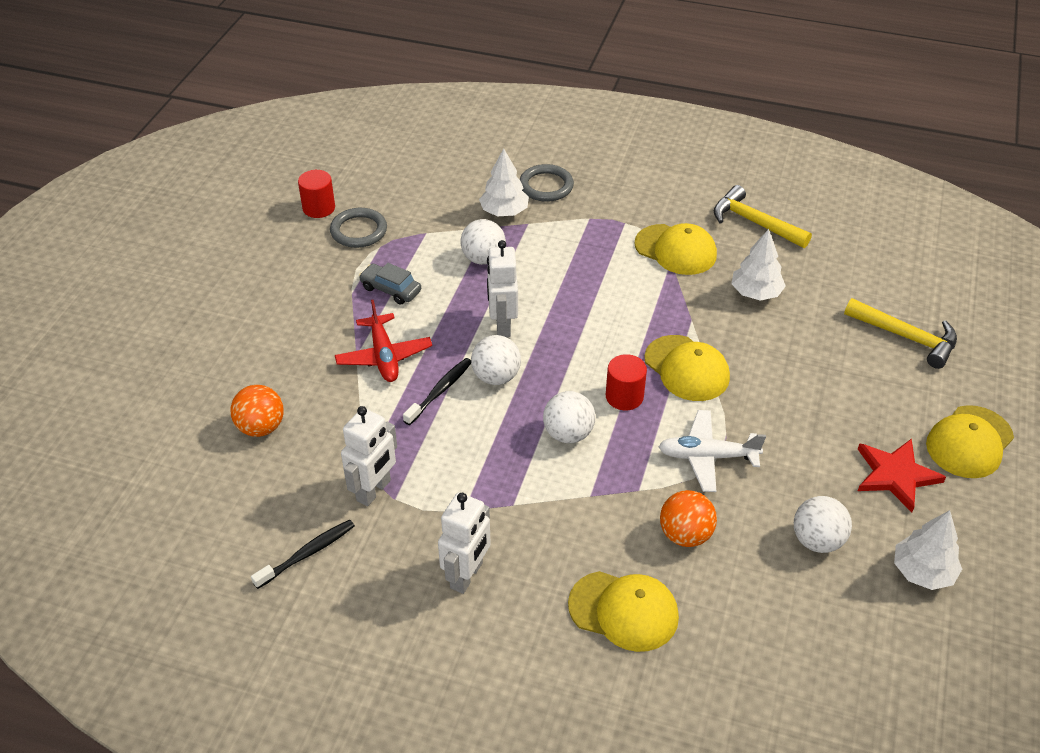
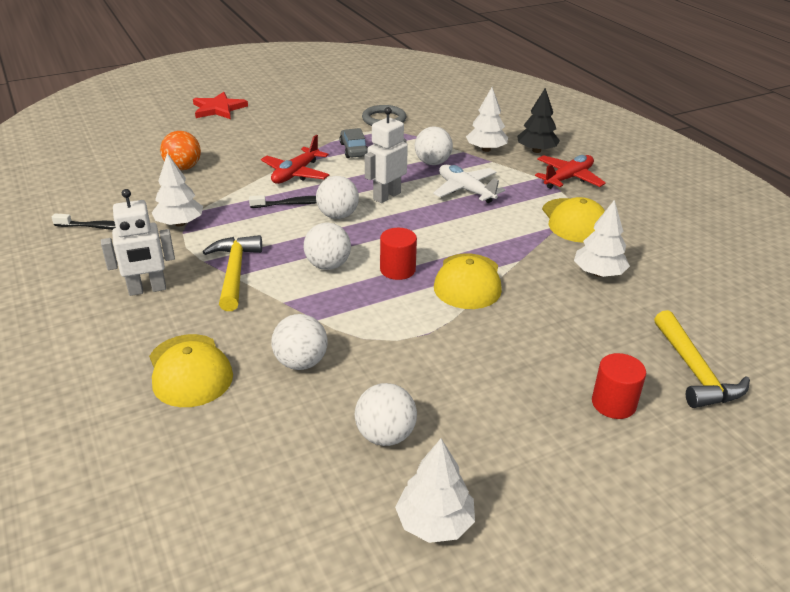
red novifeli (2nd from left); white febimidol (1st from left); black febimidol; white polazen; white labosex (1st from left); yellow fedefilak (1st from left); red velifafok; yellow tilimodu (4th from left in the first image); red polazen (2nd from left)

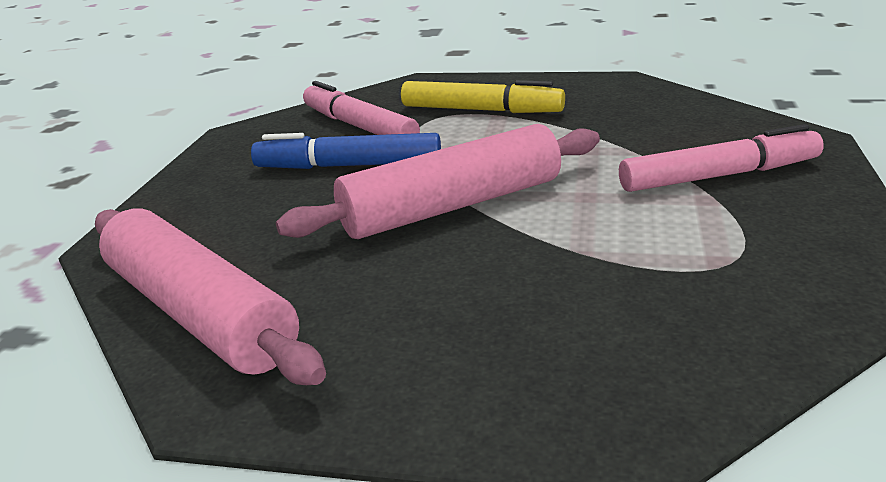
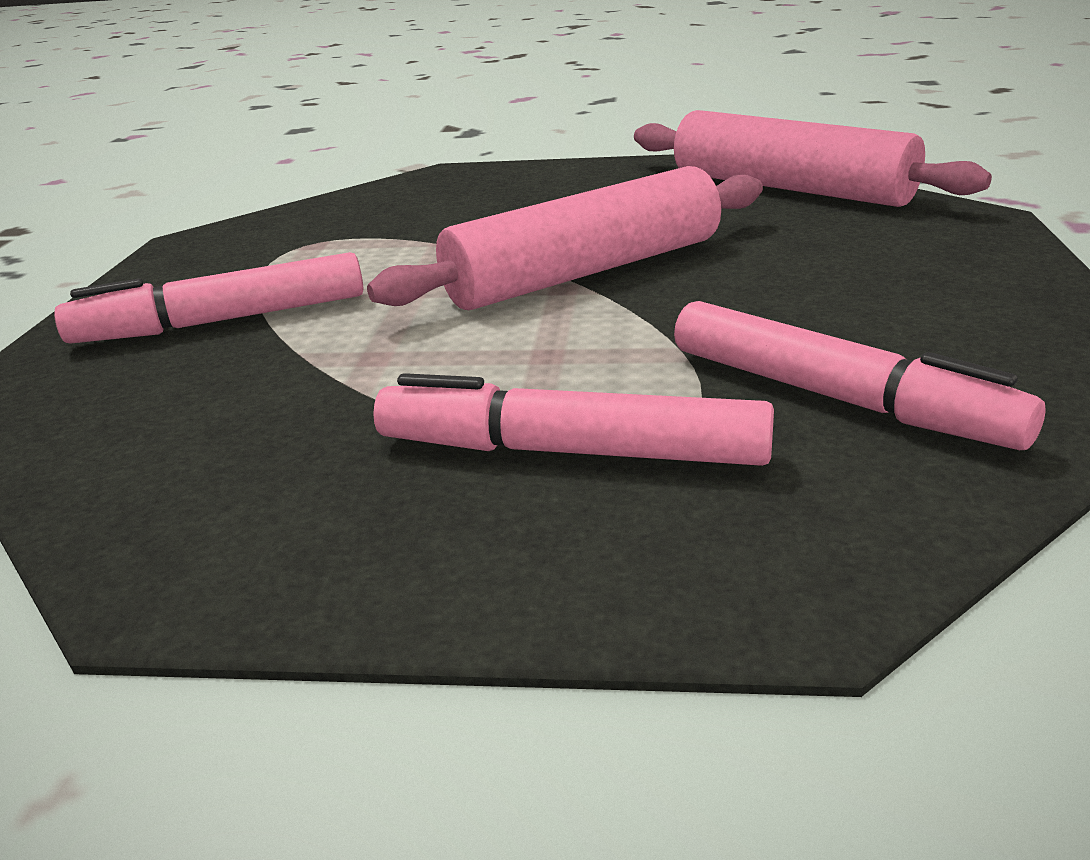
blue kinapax; pink kinapax (2nd from left)

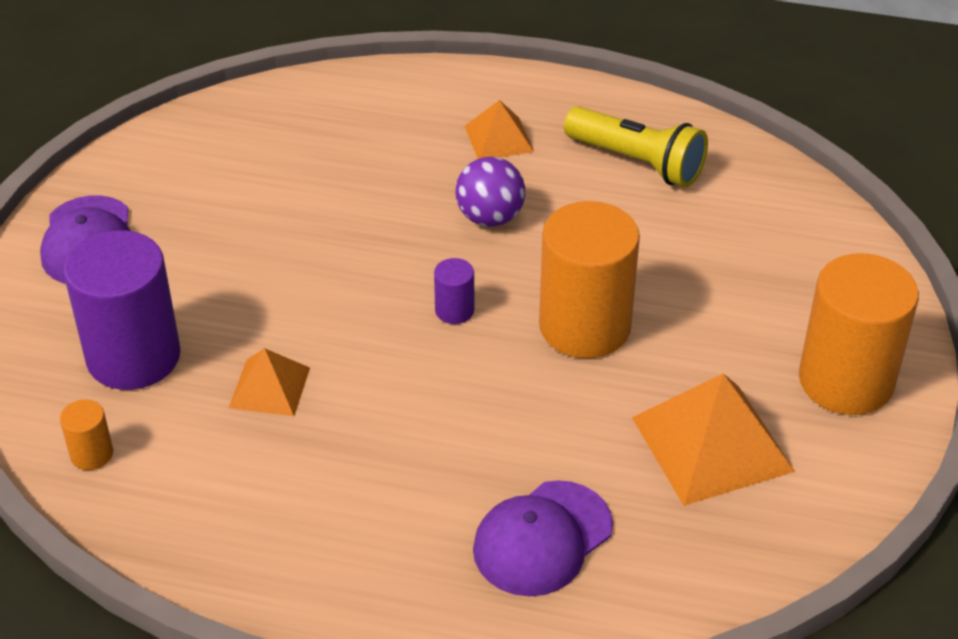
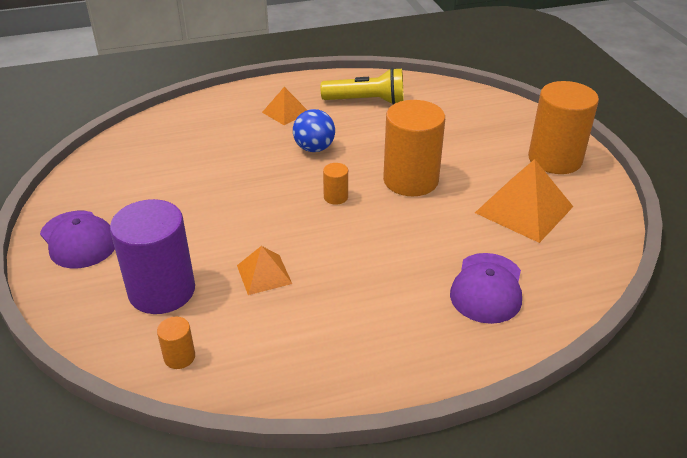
orange novifeli (2nd from left); blue labosex

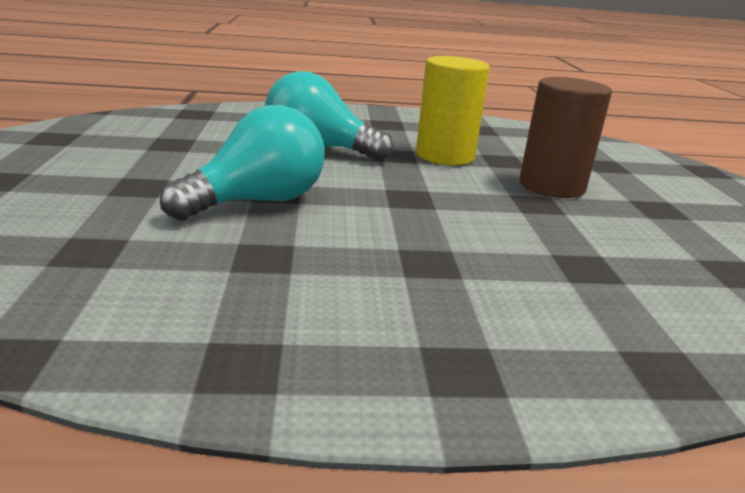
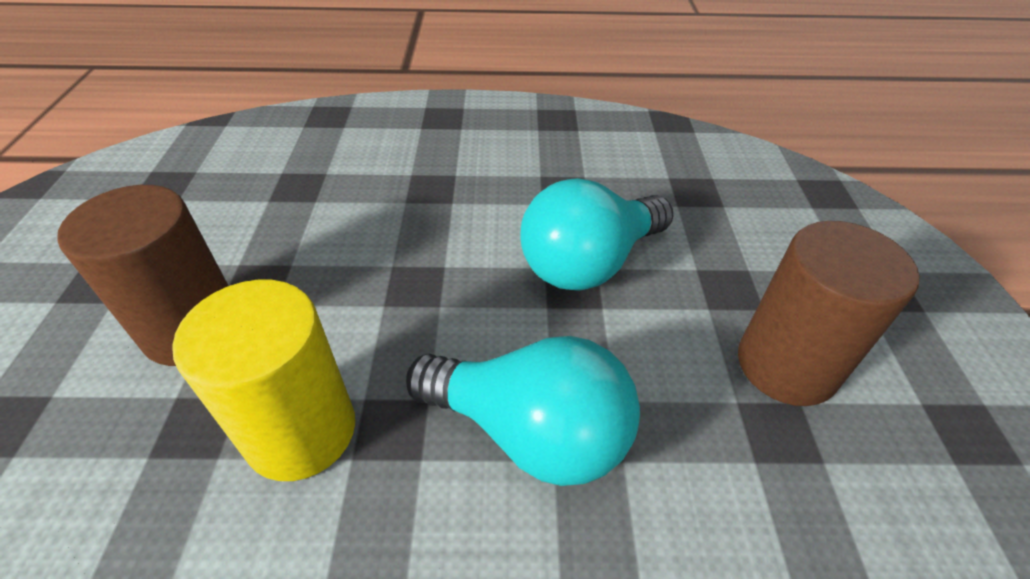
brown novifeli (2nd from left)

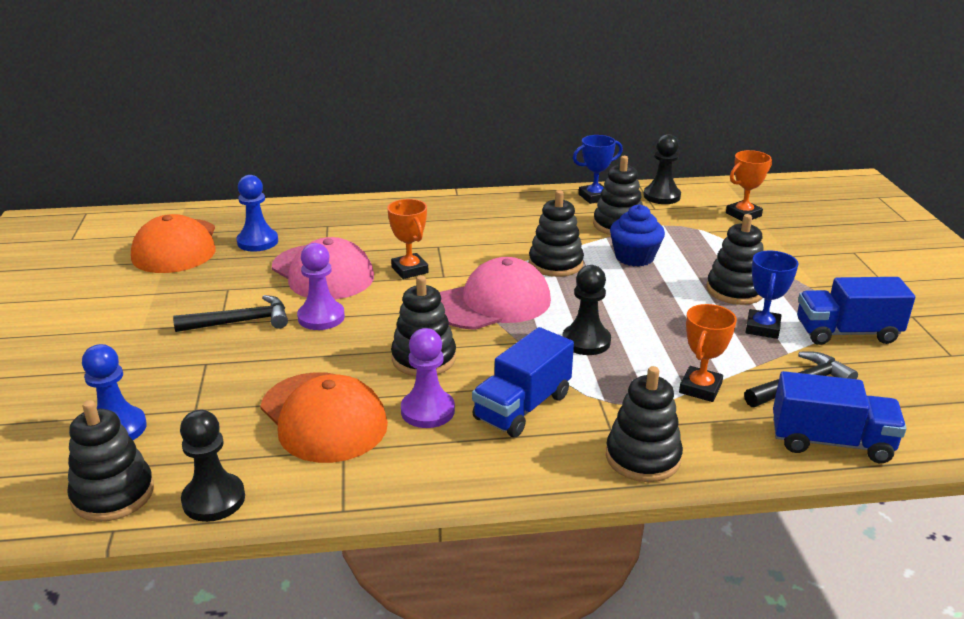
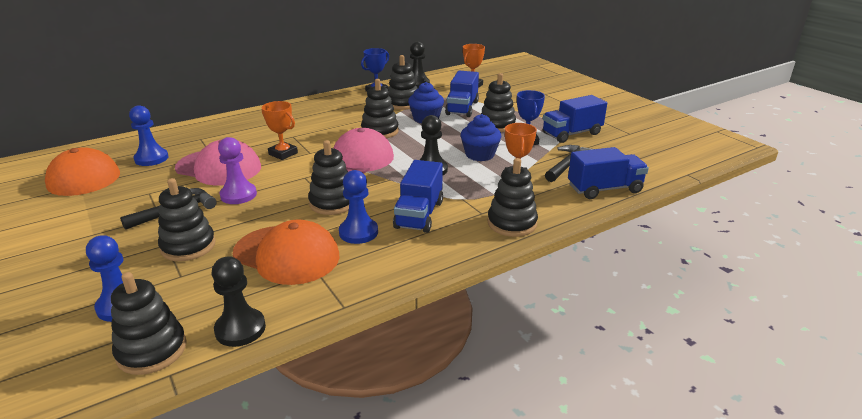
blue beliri (3rd from left); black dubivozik (2nd from left); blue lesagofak (2nd from left); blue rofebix (2nd from left)

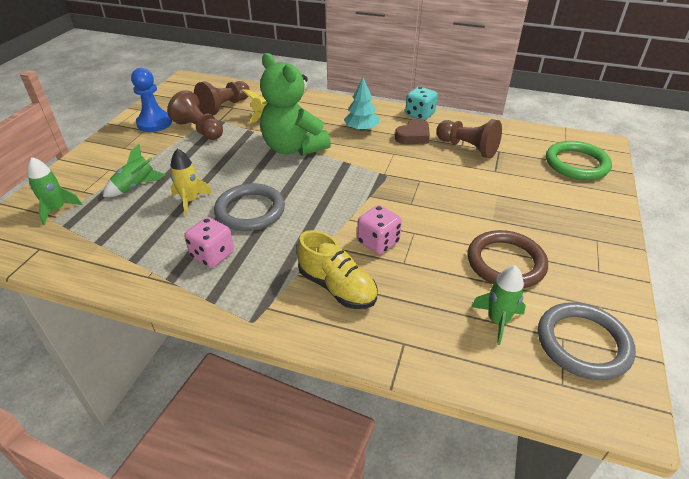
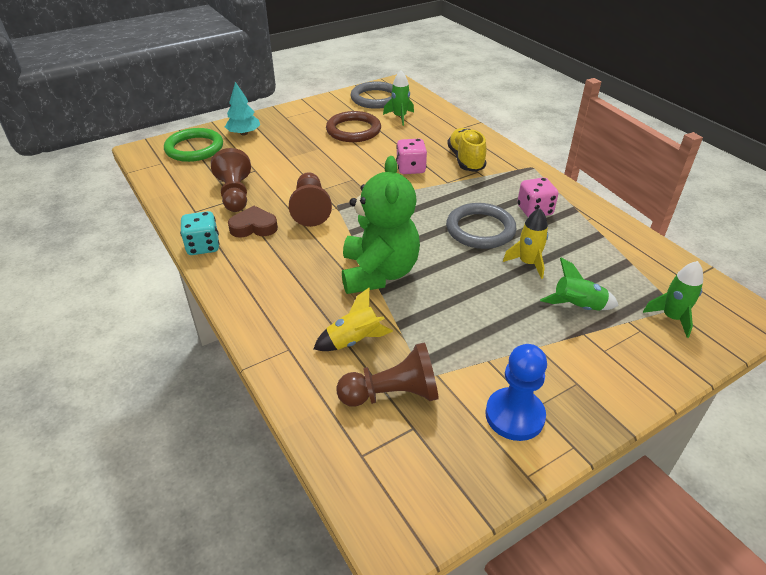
brown beliri (2nd from left); turquoise febimidol

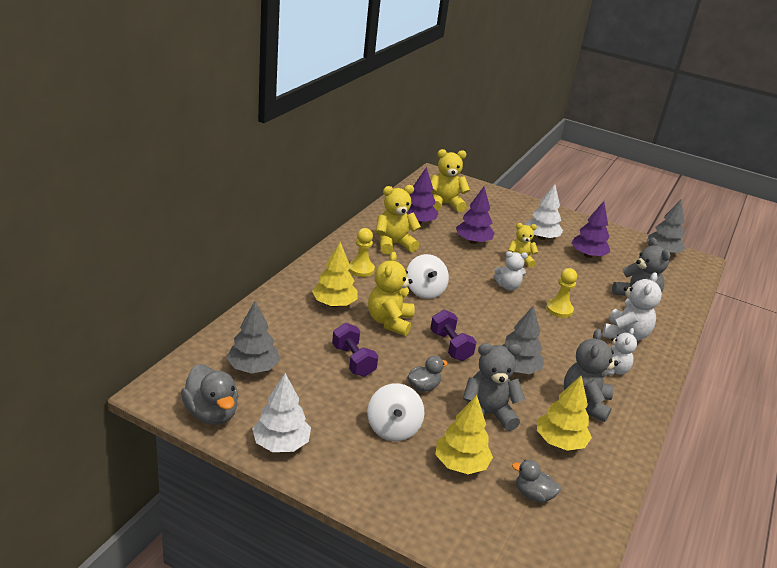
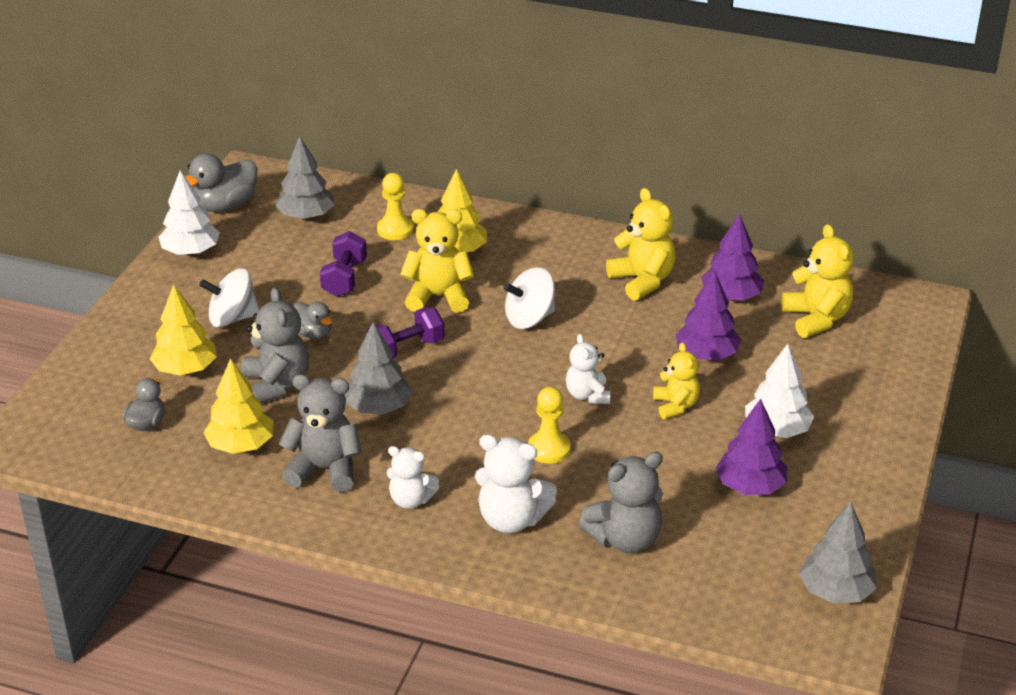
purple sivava (1st from left); yellow beliri (1st from left)

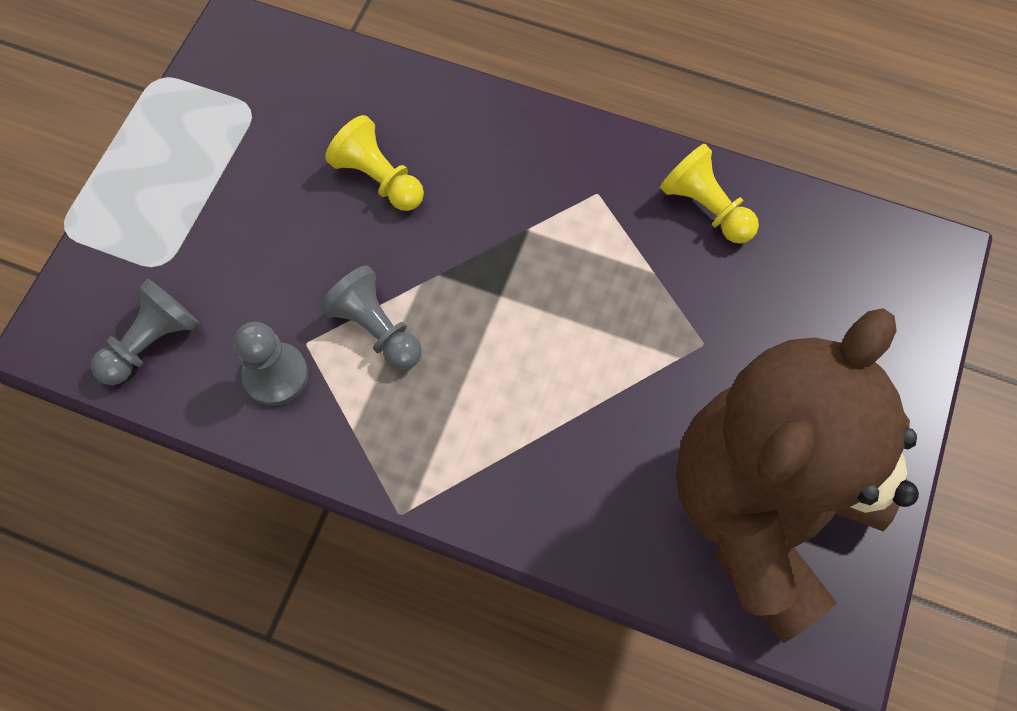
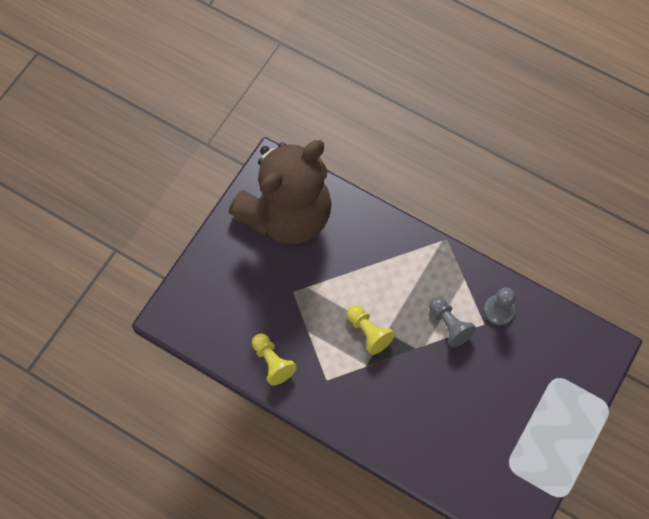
grey beliri (1st from left in the first image); yellow beliri (2nd from left)

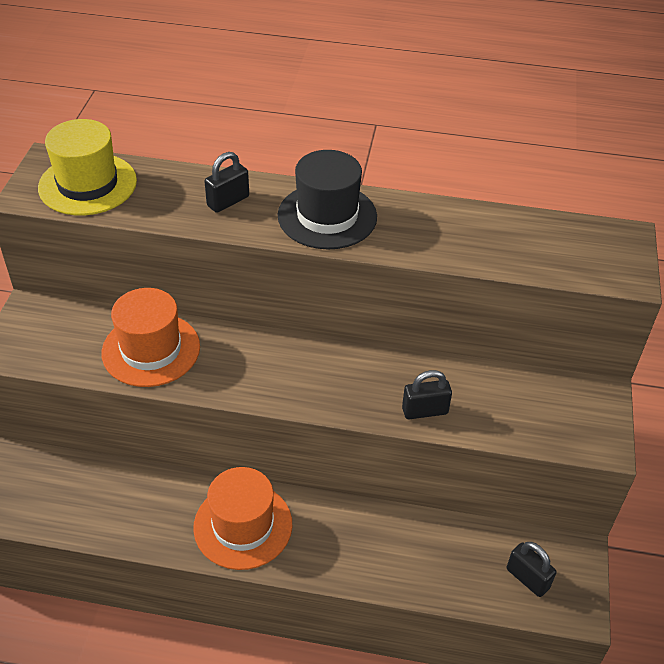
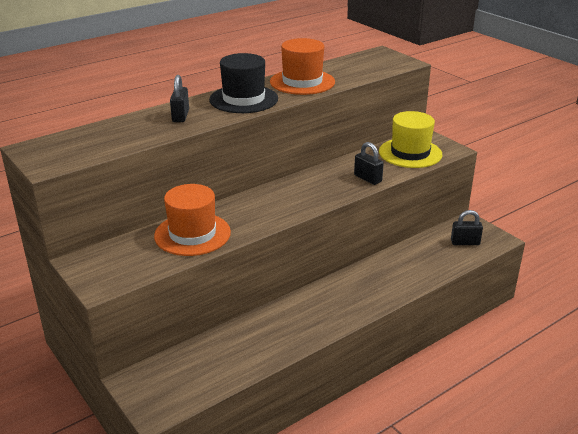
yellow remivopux; orange remivopux (2nd from left); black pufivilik (2nd from left)

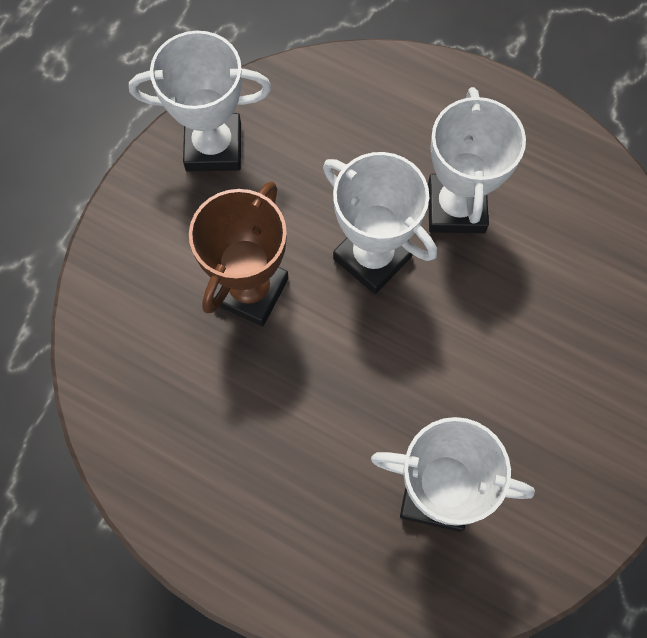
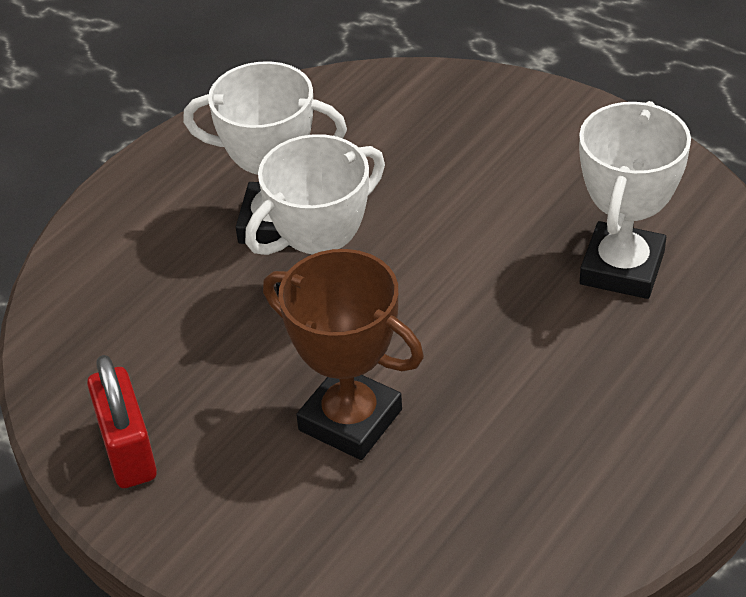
red pufivilik

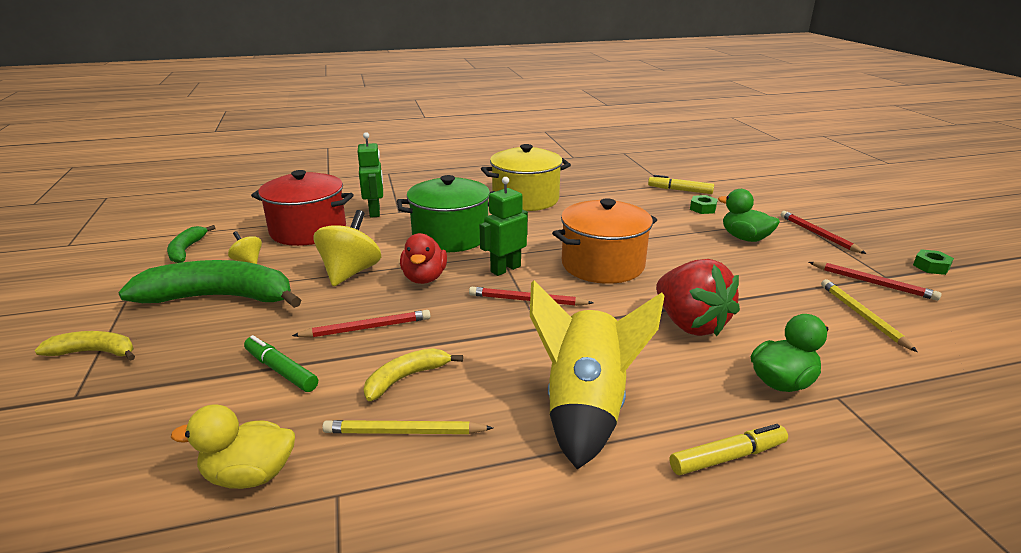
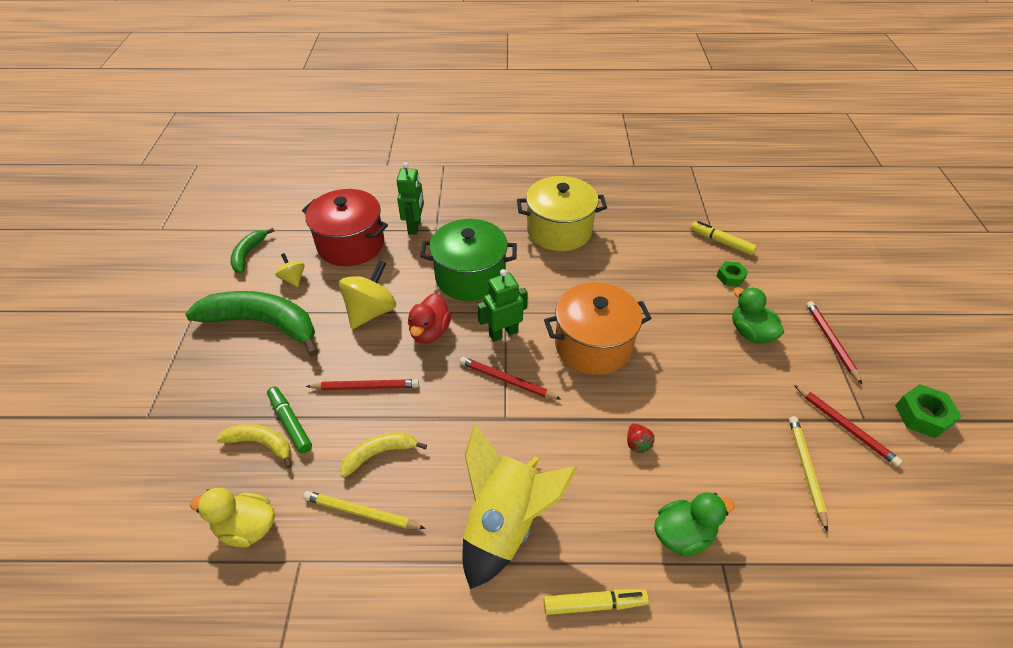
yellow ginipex (1st from left); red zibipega; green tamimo (2nd from left)

